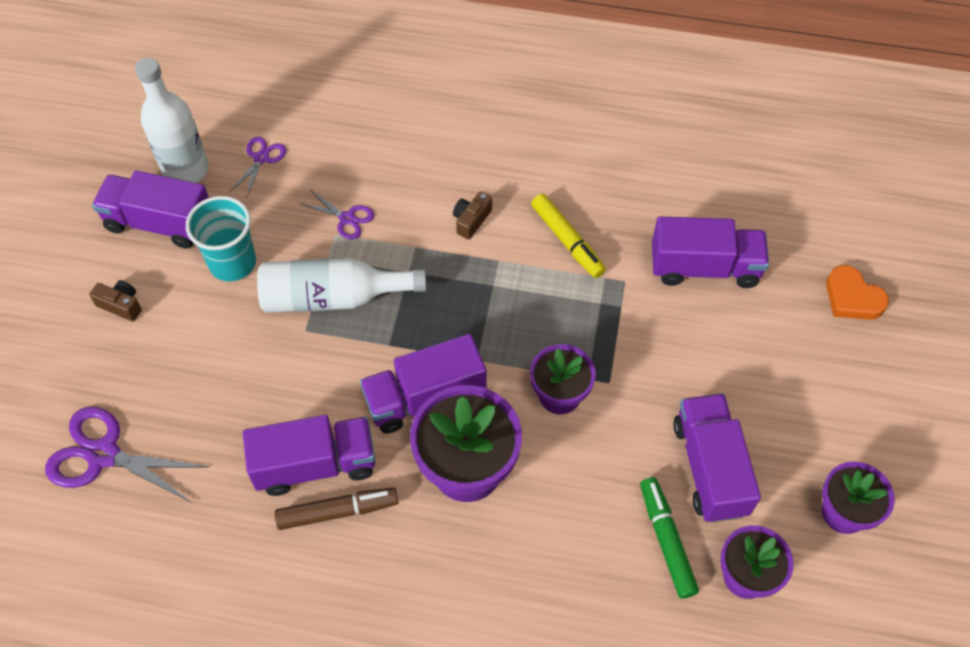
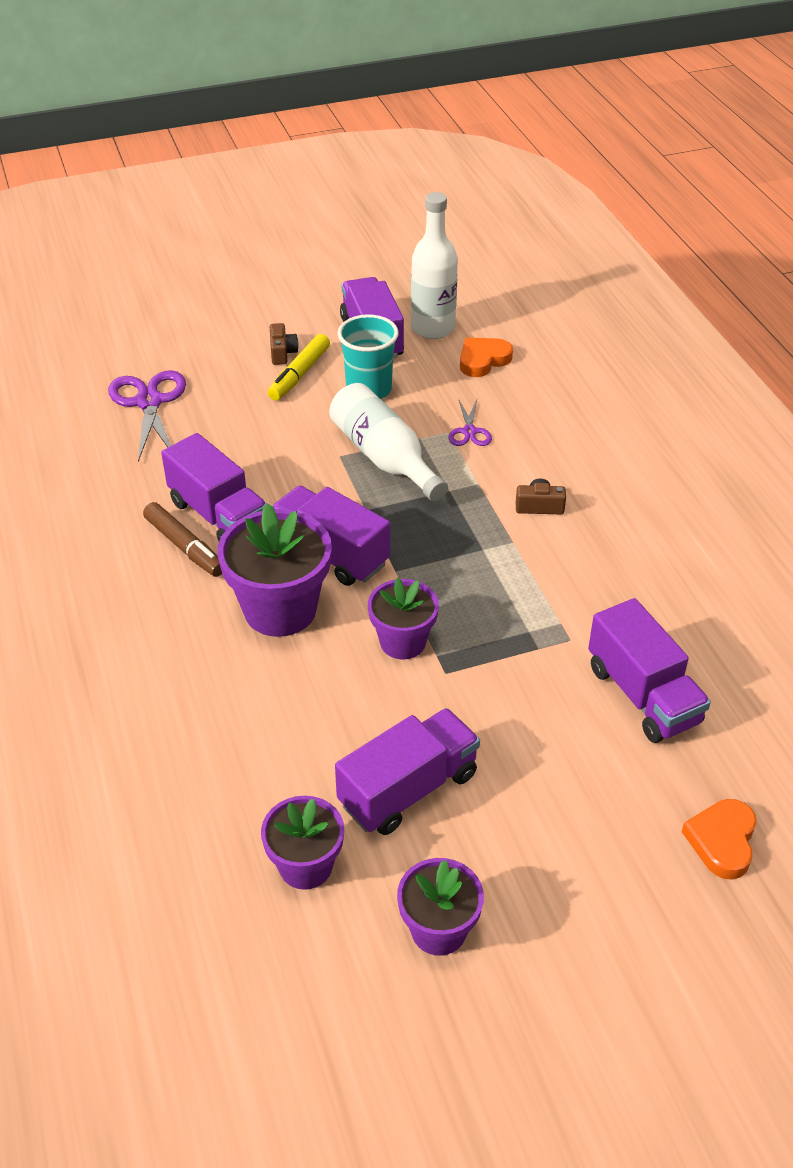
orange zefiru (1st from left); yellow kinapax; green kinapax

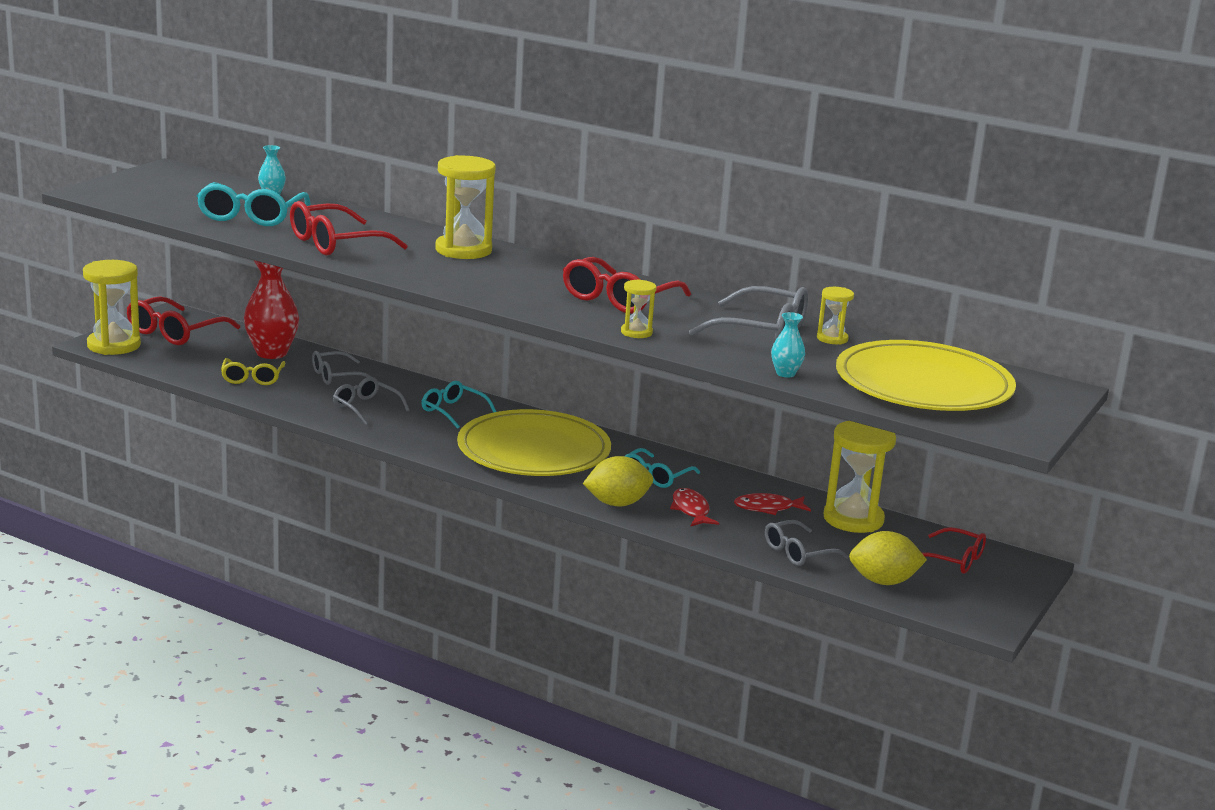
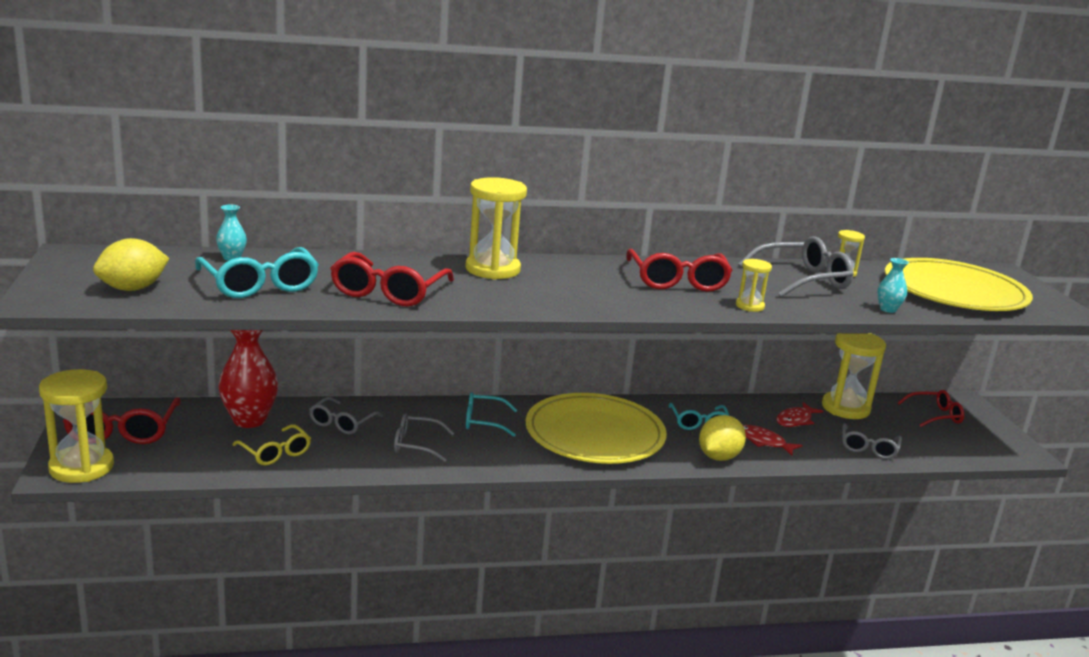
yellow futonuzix (1st from left)

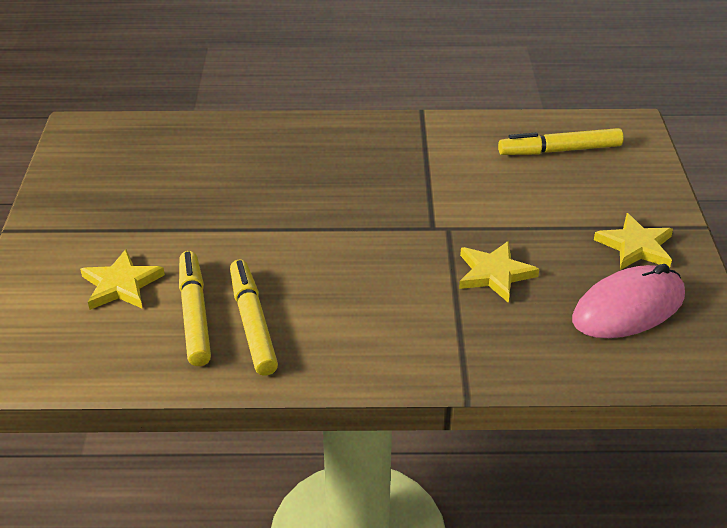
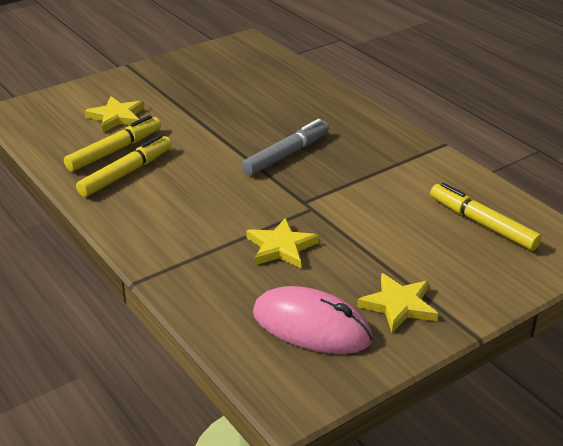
grey kinapax

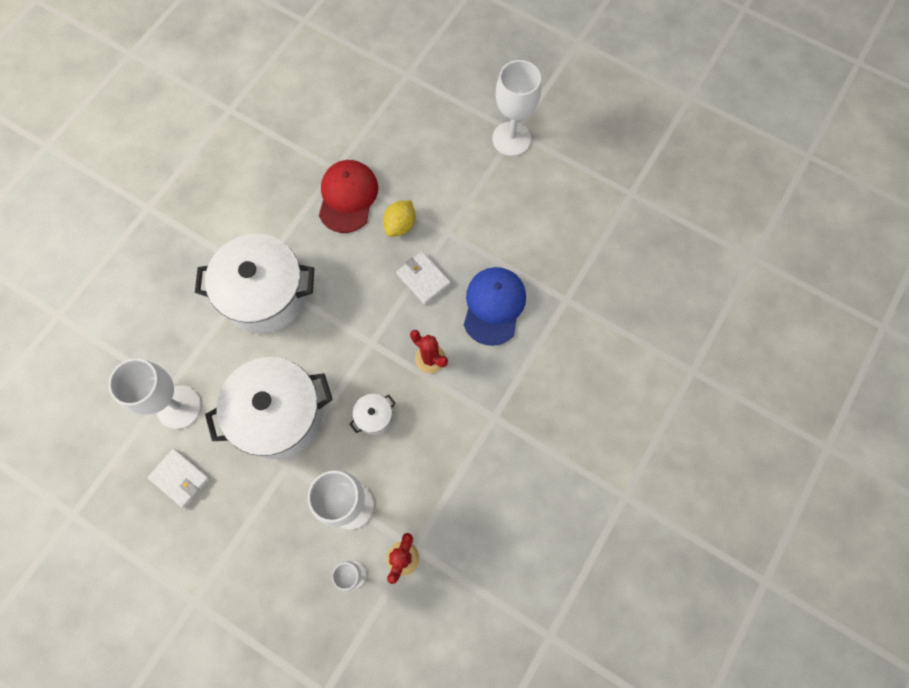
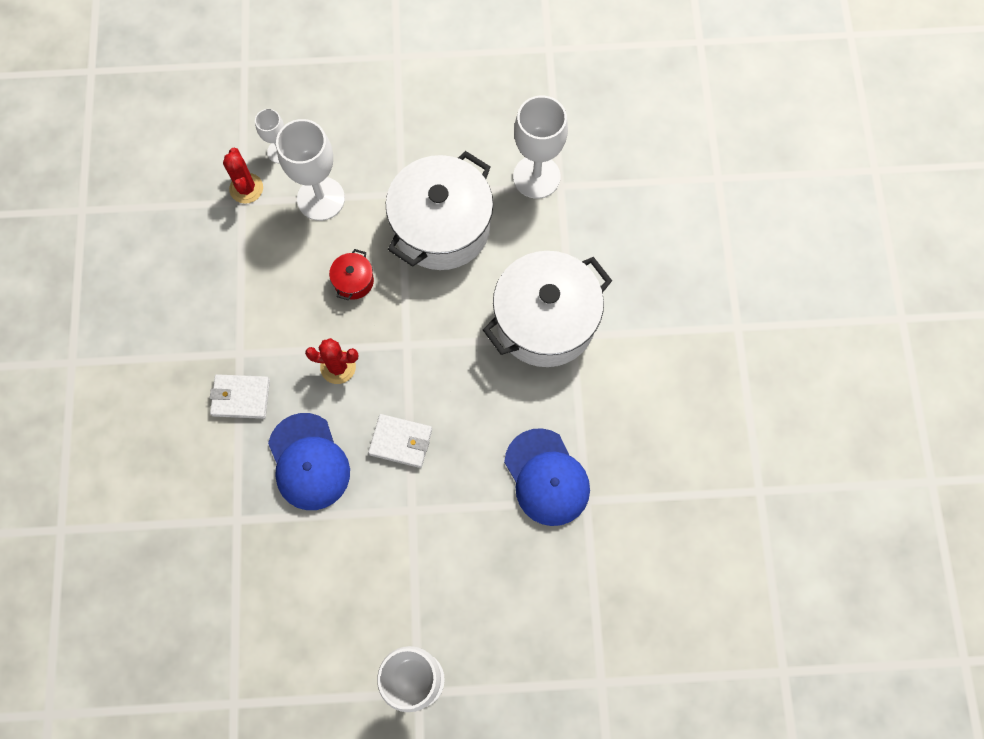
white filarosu (1st from left); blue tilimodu (2nd from left); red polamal; yellow futonuzix

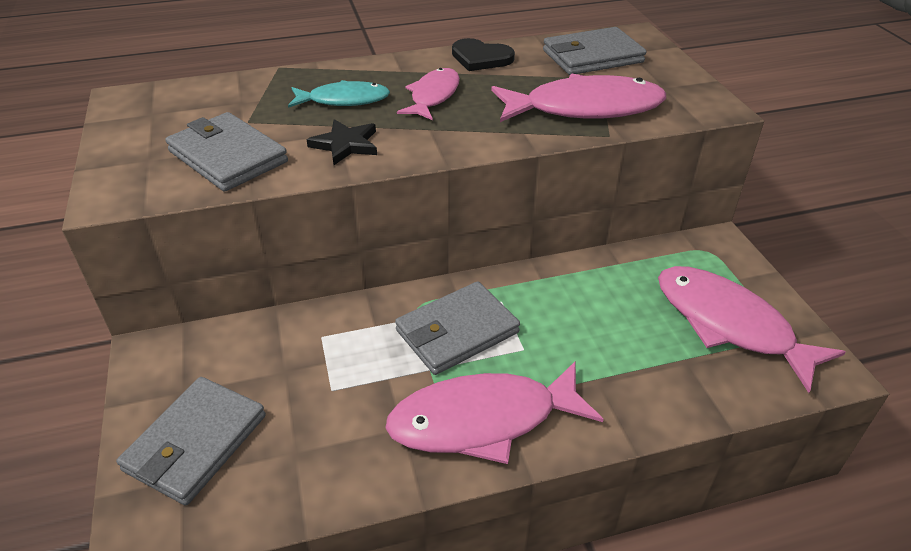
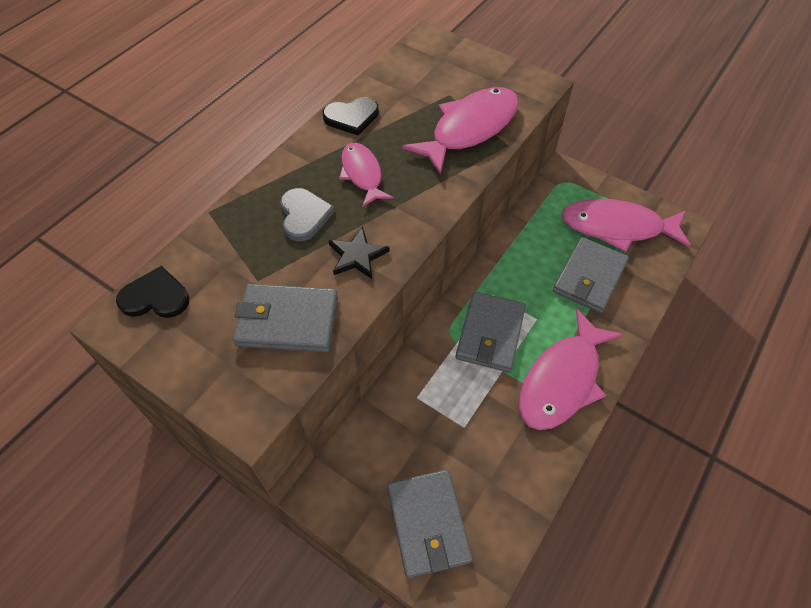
grey zefiru; grey filarosu (4th from left); black zefiru (1st from left)

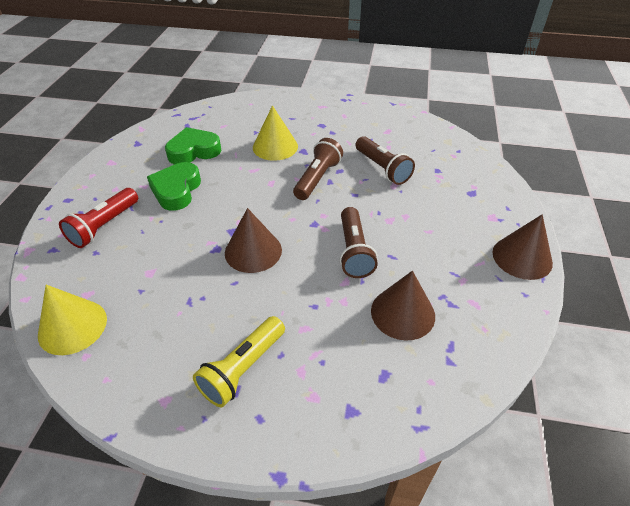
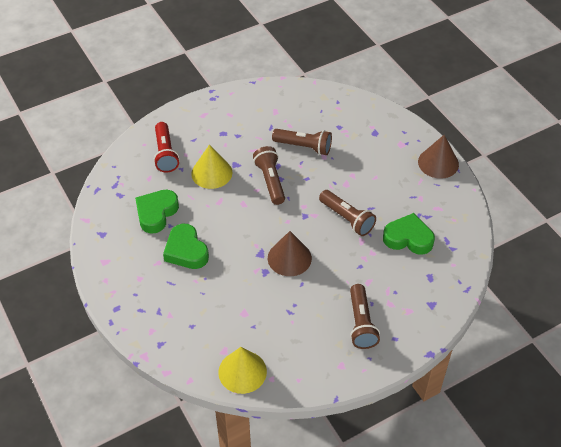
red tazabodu; brown tazabodu (4th from left); green zefiru (3rd from left)

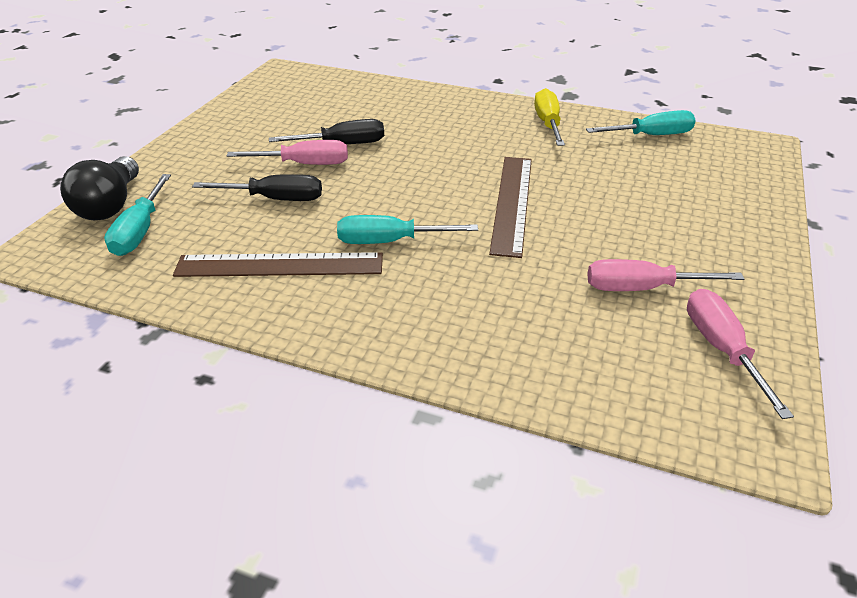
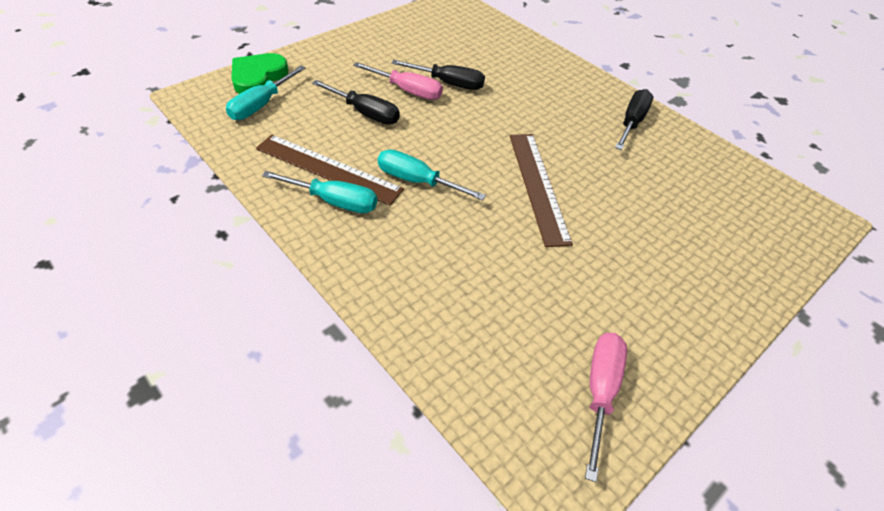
green zefiru; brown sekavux (2nd from left); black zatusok (3rd from left); turquoise zatusok (2nd from left); pink zatusok (2nd from left in the first image)

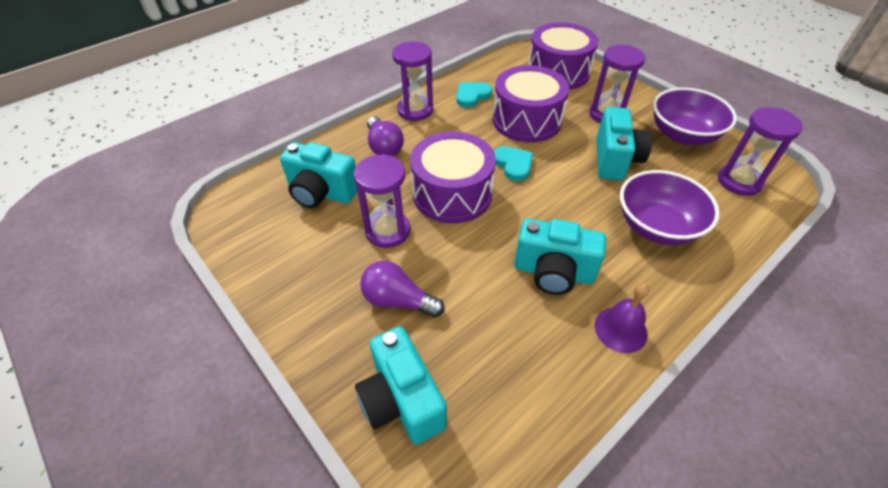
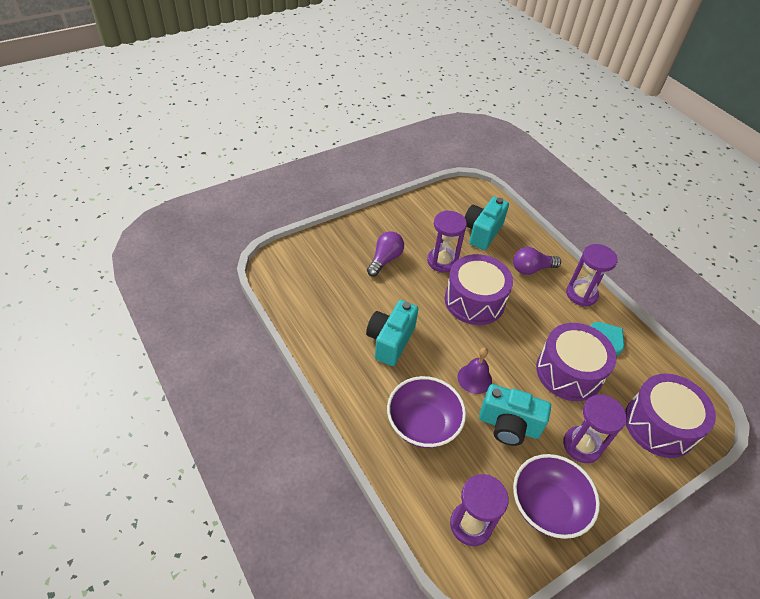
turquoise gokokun (2nd from left in the first image); turquoise zefiru (2nd from left in the first image); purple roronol

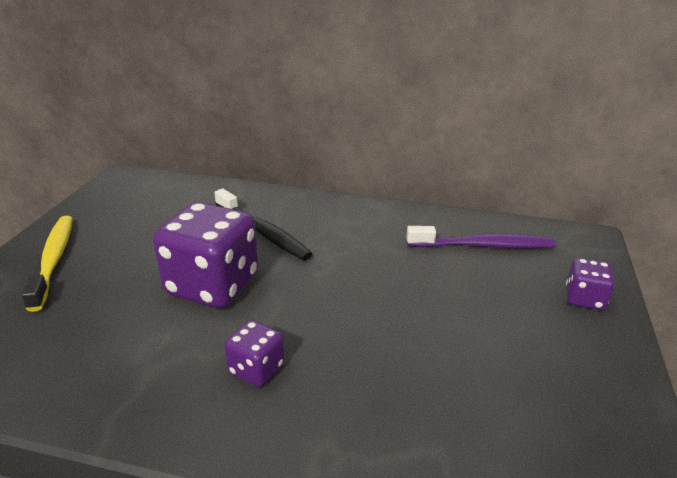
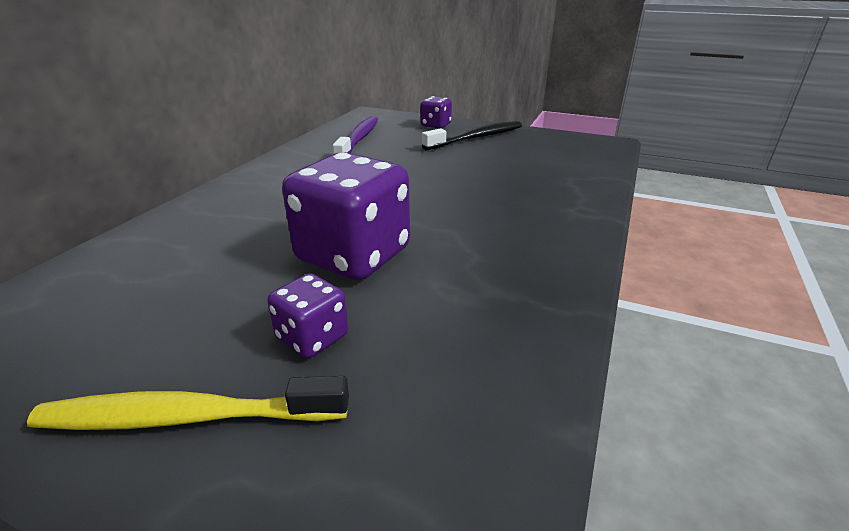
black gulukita; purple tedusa (1st from left)

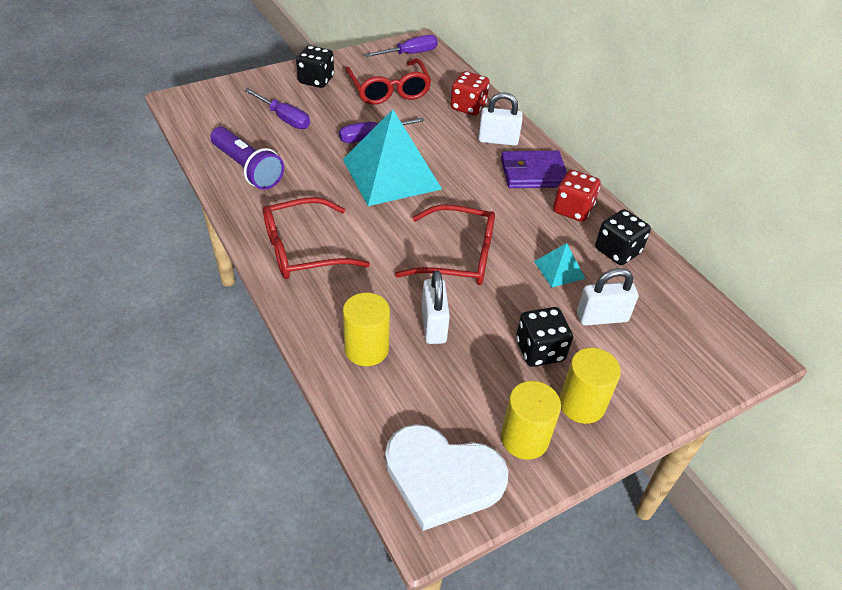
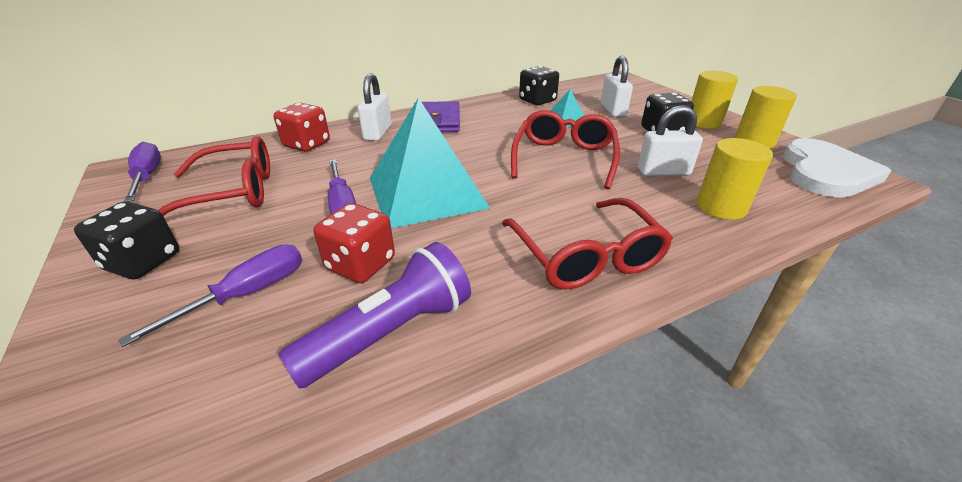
red tedusa (2nd from left)

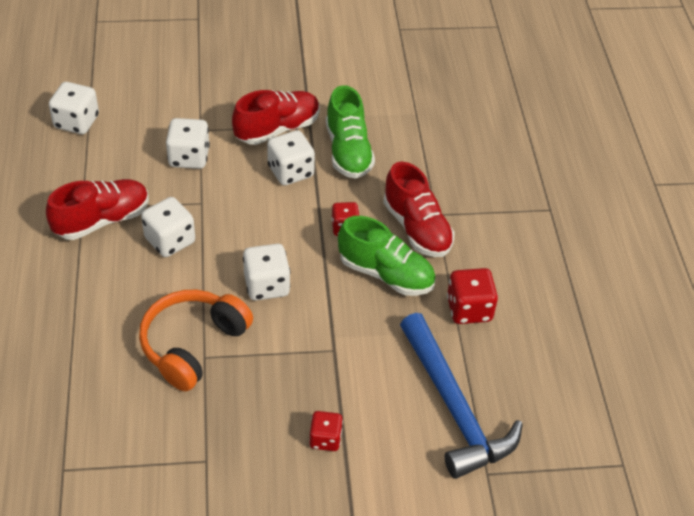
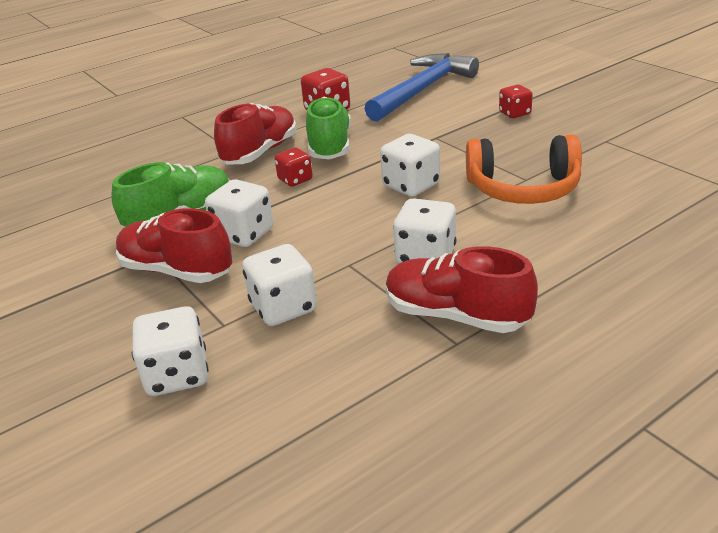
white tedusa (1st from left)

